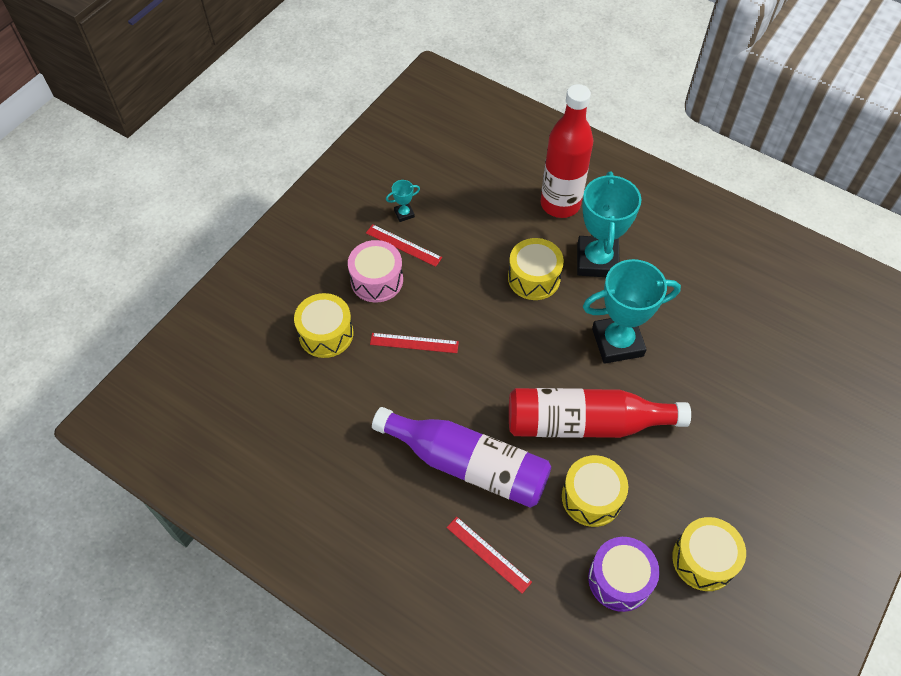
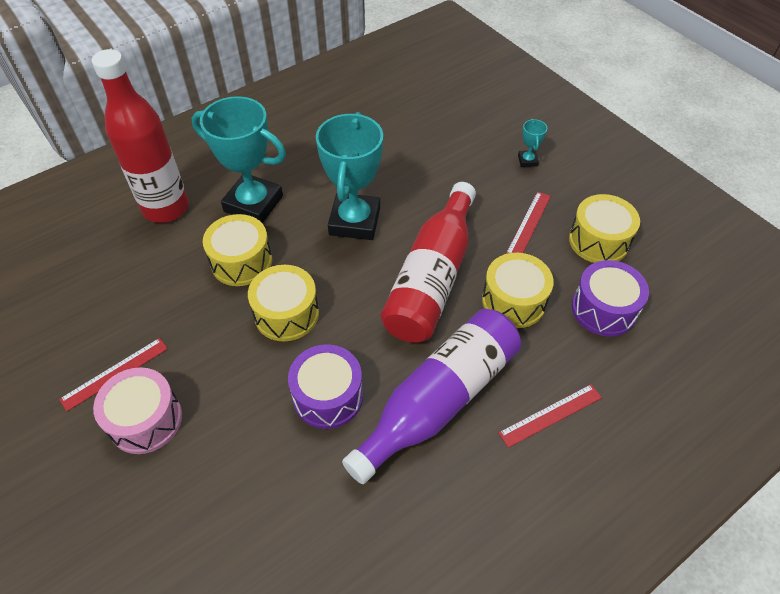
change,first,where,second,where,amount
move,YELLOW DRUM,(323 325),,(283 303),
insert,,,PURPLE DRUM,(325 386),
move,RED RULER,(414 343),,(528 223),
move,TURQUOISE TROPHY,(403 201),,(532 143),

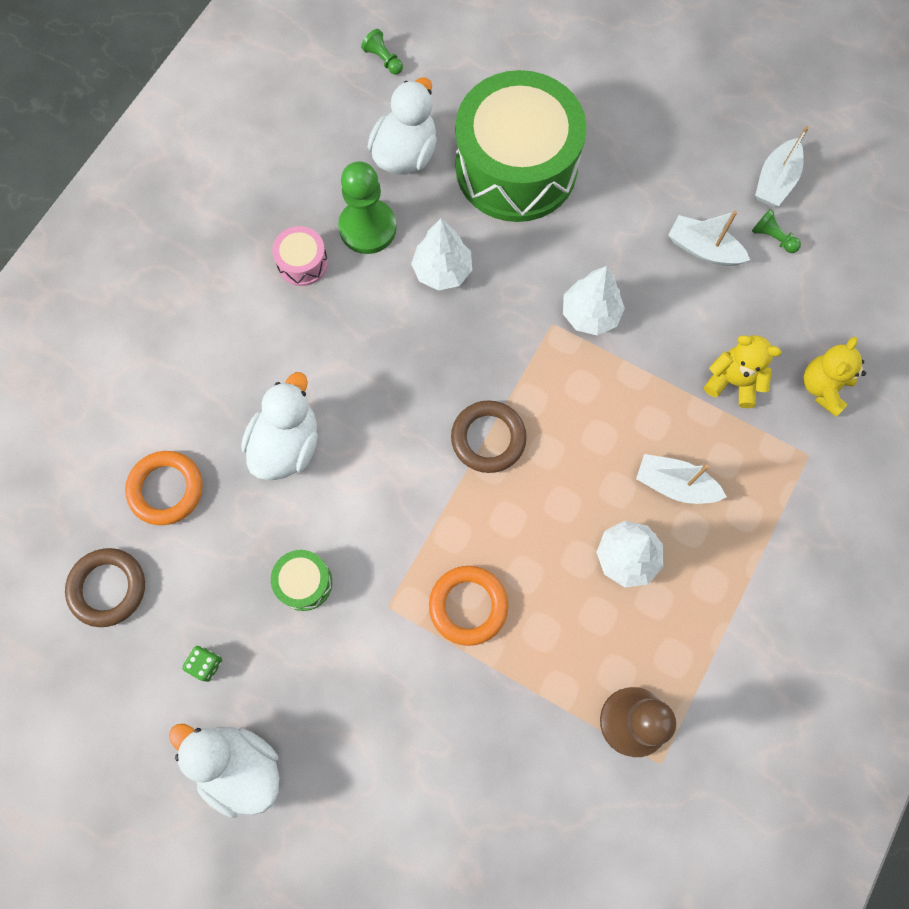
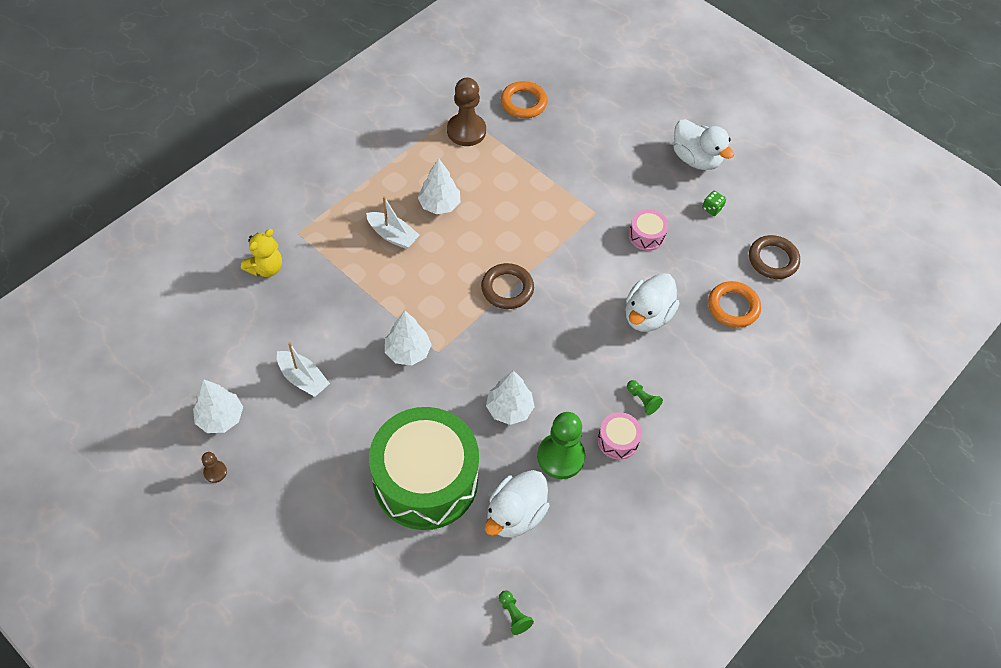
change,first,where,second,where,amount
replace,WHITE BOAT,(782 166),WHITE TREE,(218 406),
insert,,,BROWN PAWN,(214 467),
move,ORANGE RING,(468 606),,(524 99),
move,GREEN PAWN,(776 231),,(645 397),
recolor,GREEN DRUM,(301 580),PINK DRUM,(648 230),
delete,YELLOW TEDDY BEAR,(743 371),,,

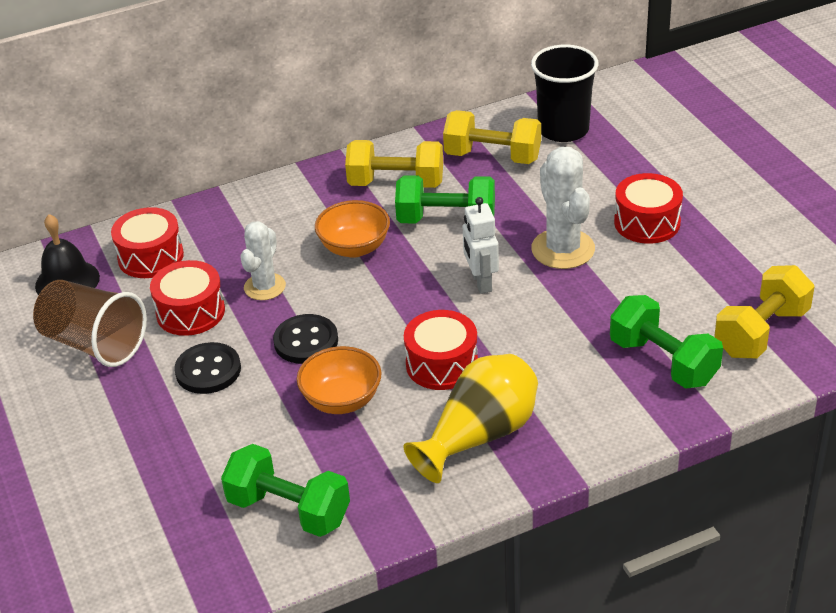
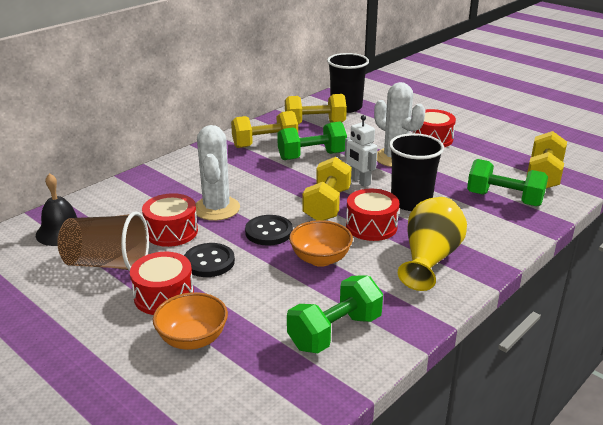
change,first,where,second,where,amount
move,RED DRUM,(147 242),,(162 283),
move,ORANGE BOWL,(352 229),,(190 321),
resize,WHITE CACTUS,(263 260),,(217 173),x1.53
rotate,GREEN DUMBBELL,(285 490),,(335 314),45 degrees counterclockwise
insert,,,YELLOW DUMBBELL,(327 189),
insert,,,BLACK CUP,(416 172),

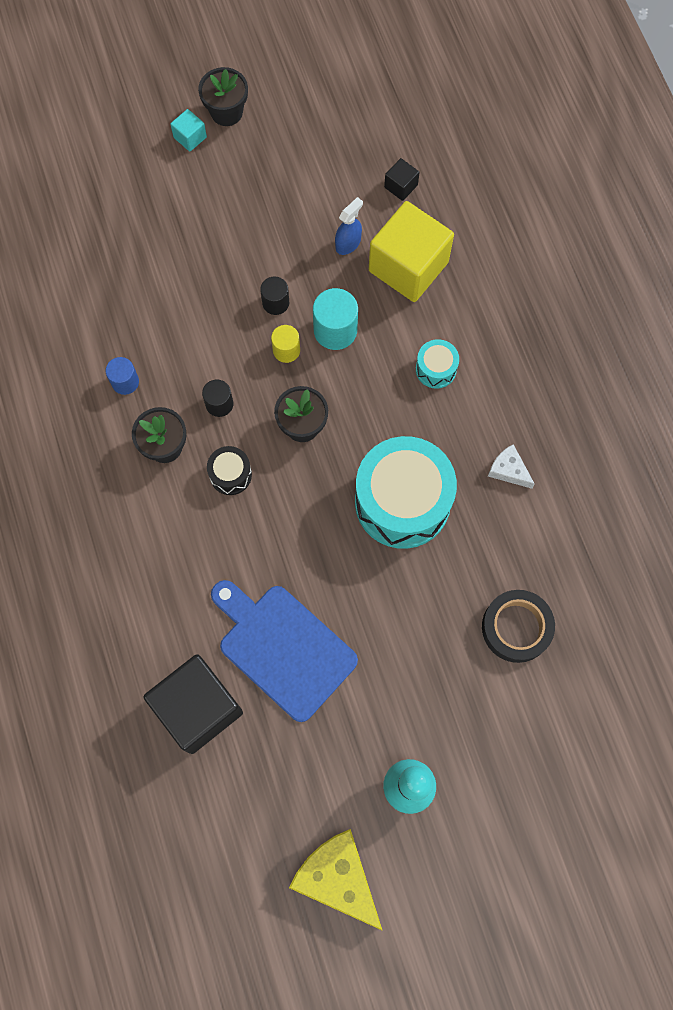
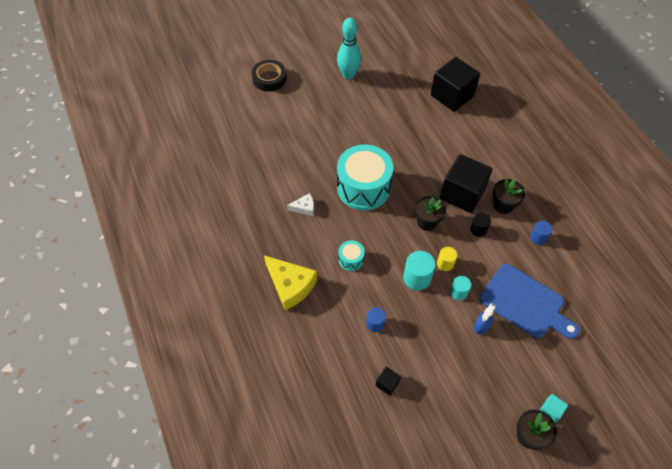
change,first,where,second,where,amount
move,BLACK TAPE,(518 626),,(269 76),
move,YELLOW CHEESE,(336 880),,(290 282),
rotate,WHITE CHEESE,(511 466),,(300 204),45 degrees counterclockwise
replace,YELLOW CUBE,(411 251),BLUE CYLINDER,(376 319),
replace,BLACK DRUM,(229 470),BLACK CUBE,(466 183),
recolor,BLACK CYLINDER,(274 296),TURQUOISE CYLINDER,(460 288),
move,BLUE SPRAY BOTTLE,(349 226),,(485 319),
move,BLUE CUTTING BOARD,(284 651),,(530 301),

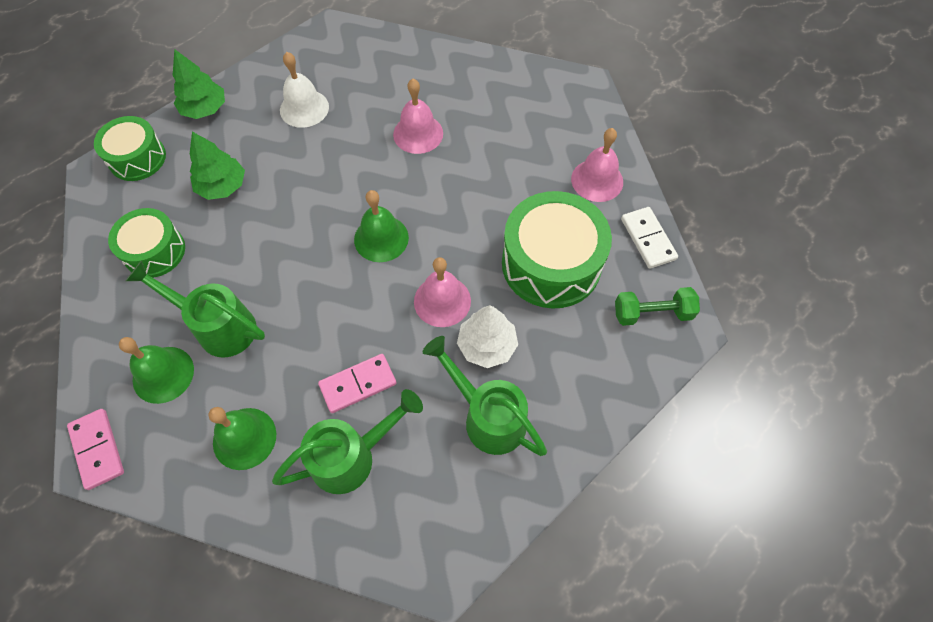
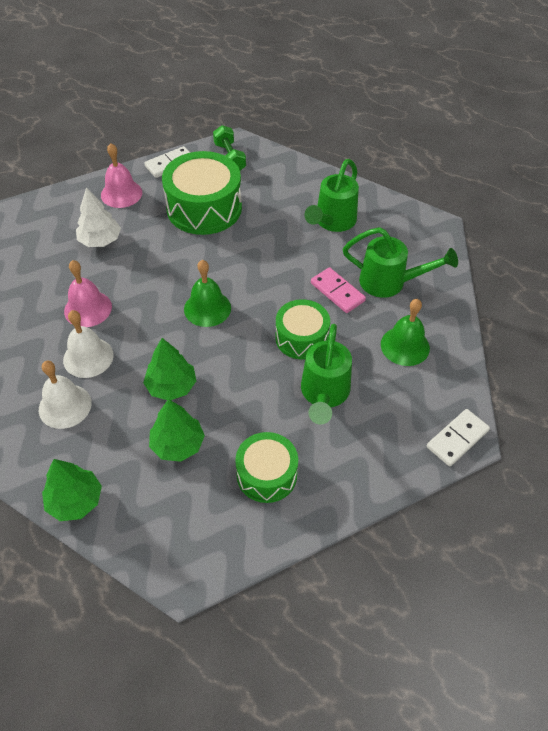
change,first,where,second,where,amount
insert,,,WHITE BELL,(88 344),
move,WHITE TREE,(487 336),,(98 217),
insert,,,GREEN TREE,(169 369),
move,GREEN DRUM,(130 148),,(302 329),
rotate,GREEN WATERING CAN,(347 441),,(400 262),150 degrees clockwise
recolor,PINK DOMINO,(95 449),WHITE DOMINO,(458 437),
delete,GREEN BELL,(156 370),,,
delete,PINK BELL,(442 292),,,

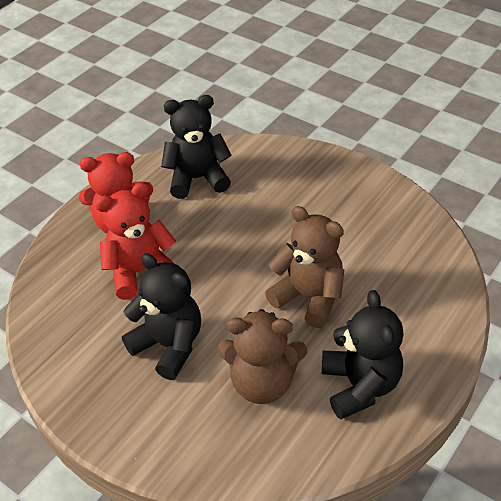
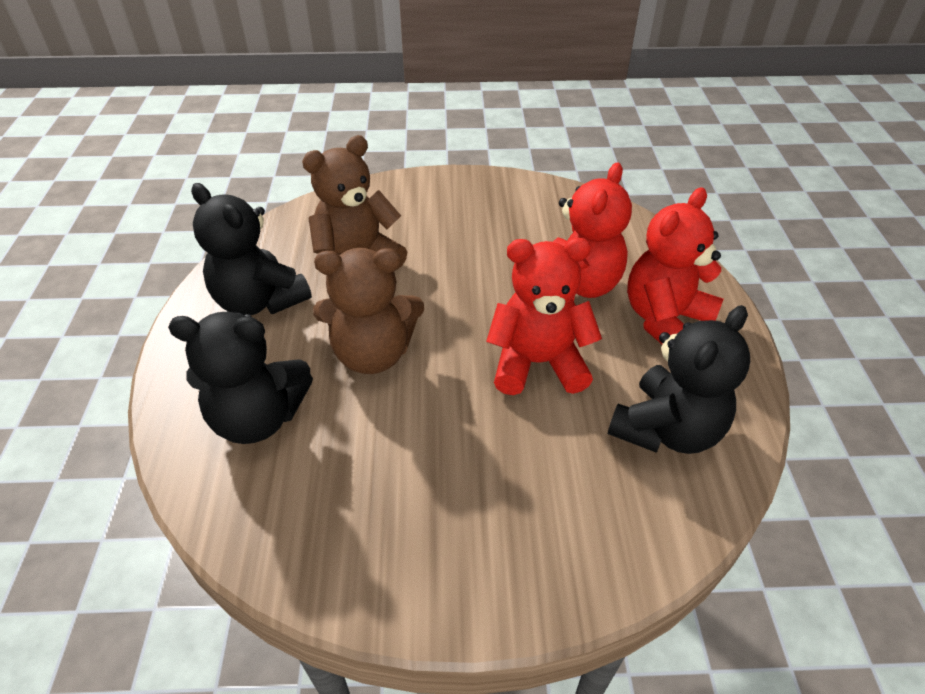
change,first,where,second,where,amount
move,BLACK TEDDY BEAR,(161 316),,(240 378),
insert,,,RED TEDDY BEAR,(544 316),

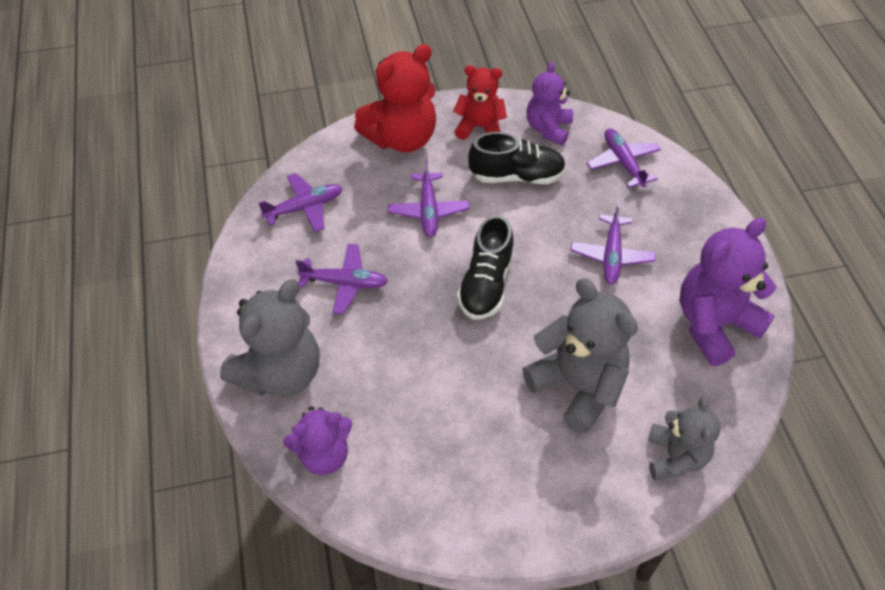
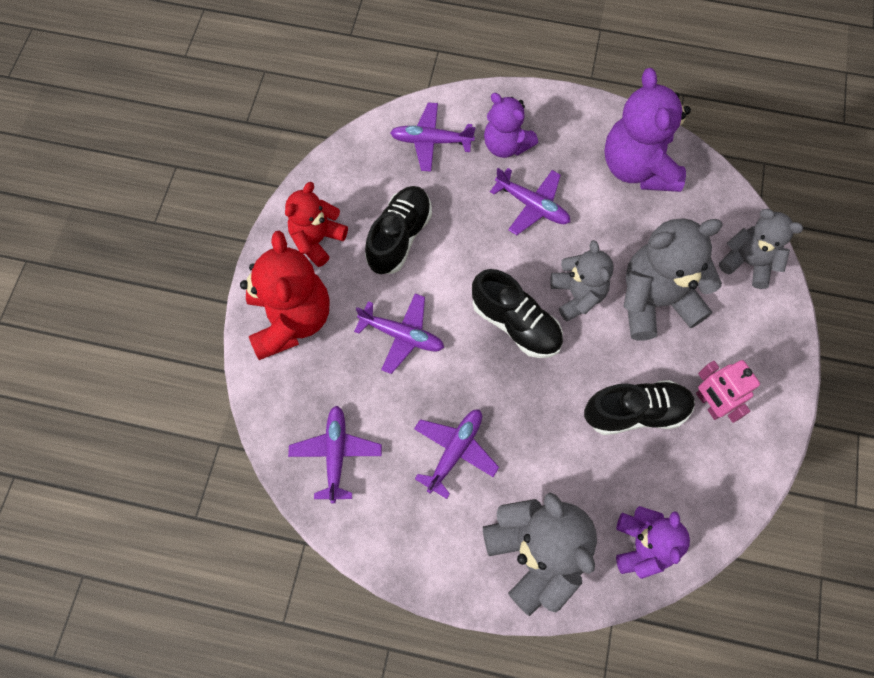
change,first,where,second,where,amount
move,PURPLE TEDDY BEAR,(549 103),,(511 125),
insert,,,GREY TEDDY BEAR,(582 281),
insert,,,BLACK SHOE,(639 407),
insert,,,PINK ROBOT,(728 391),

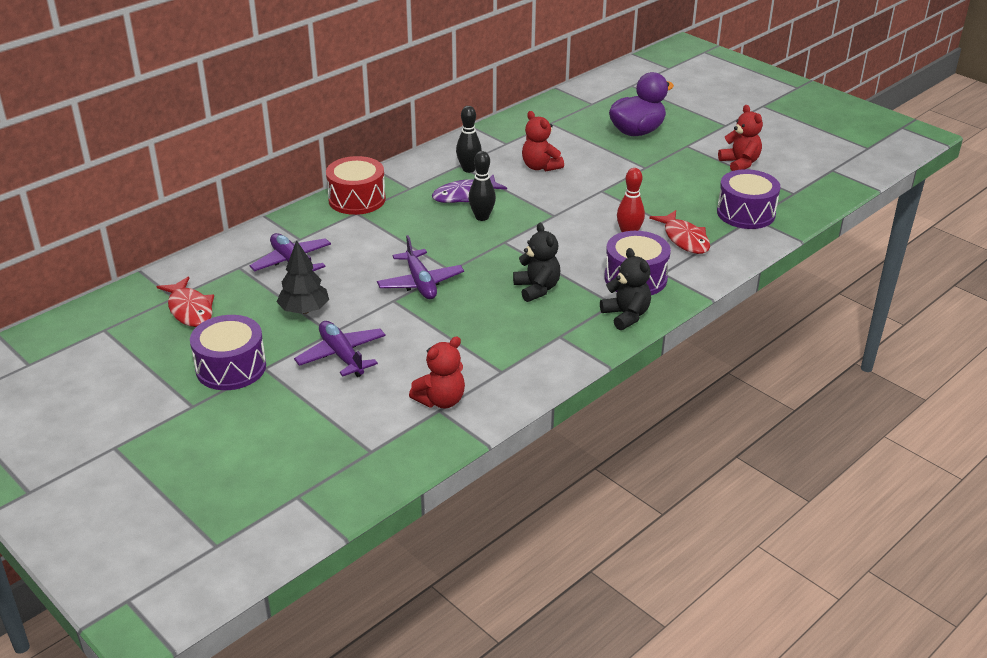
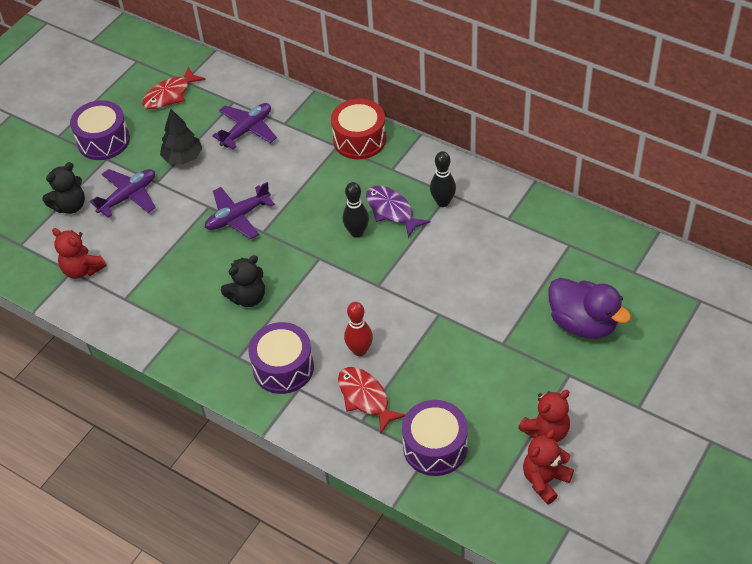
change,first,where,second,where,amount
move,BLACK TEDDY BEAR,(625 289),,(64 188),
rotate,RED FISH,(679 232),,(372 400),90 degrees clockwise
move,RED TEDDY BEAR,(543 141),,(548 467),

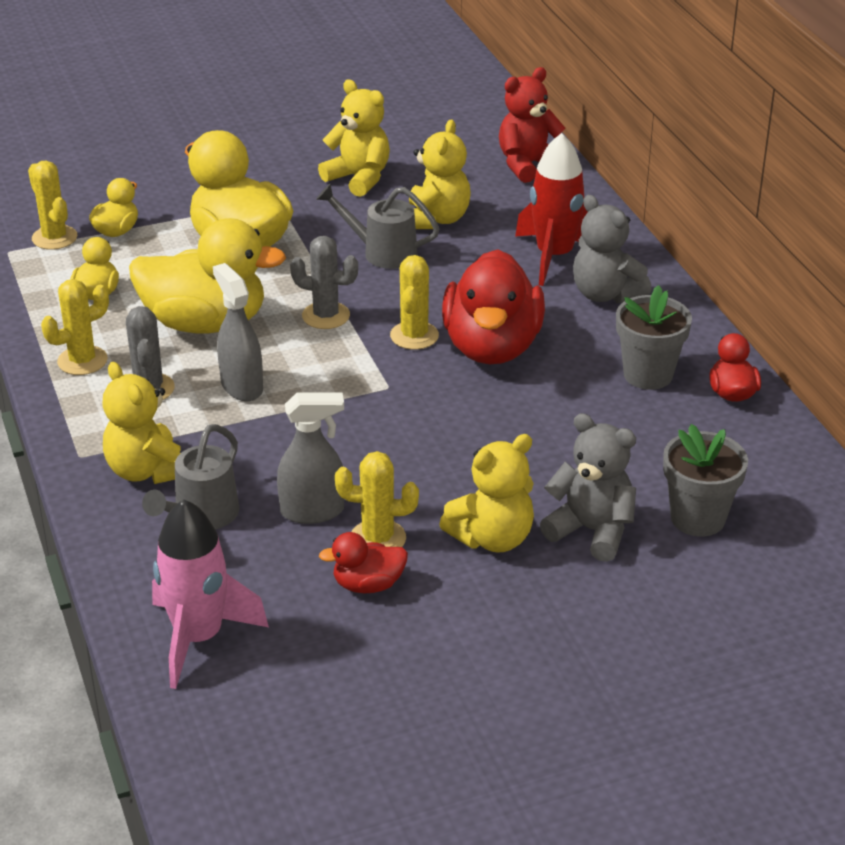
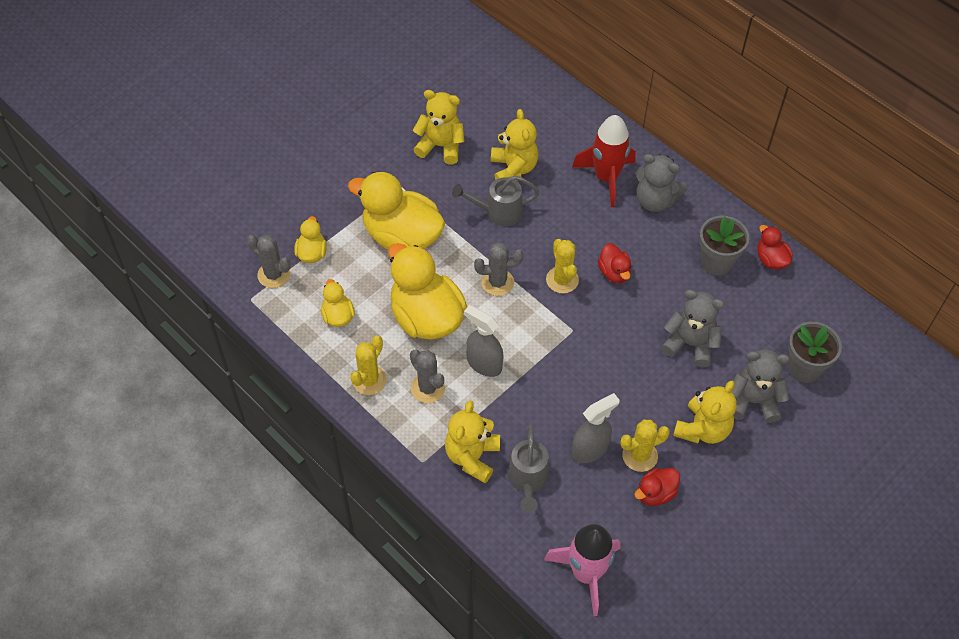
change,first,where,second,where,amount
recolor,YELLOW CACTUS,(52 205),GREY CACTUS,(268 261),
rotate,YELLOW DUCK,(207 276),,(427 291),105 degrees counterclockwise
rotate,YELLOW TEDDY BEAR,(141 423),,(472 442),75 degrees clockwise
resize,RED DUCK,(493 306),,(615 263),x0.47
insert,,,GREY TEDDY BEAR,(693 328),
delete,RED TEDDY BEAR,(532 125),,,

